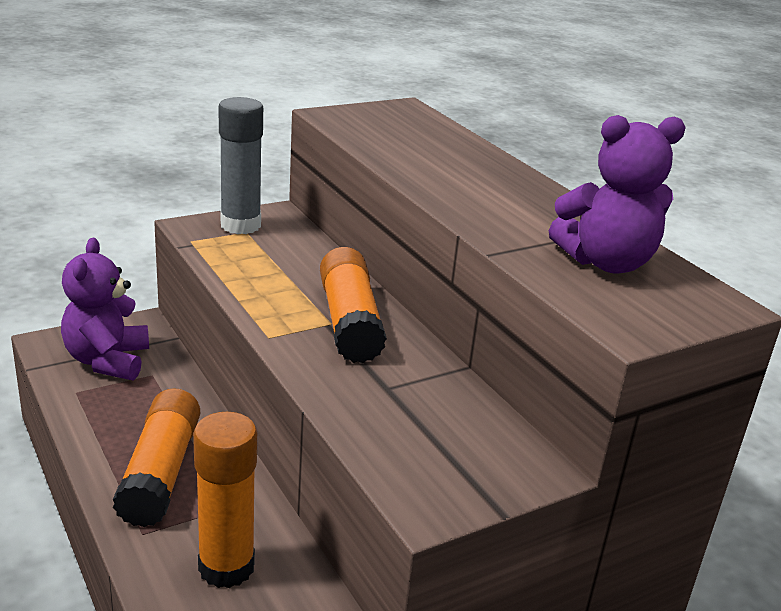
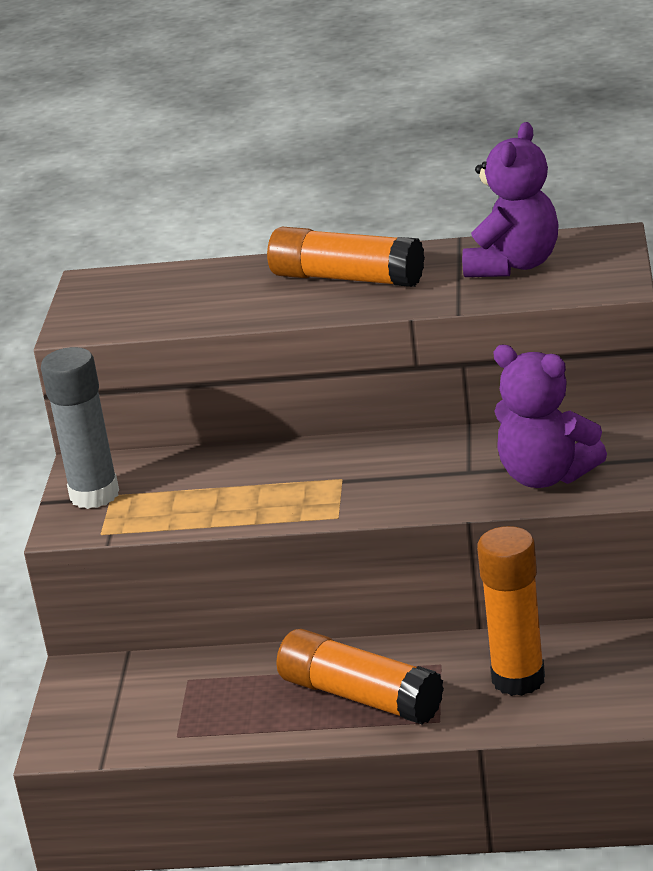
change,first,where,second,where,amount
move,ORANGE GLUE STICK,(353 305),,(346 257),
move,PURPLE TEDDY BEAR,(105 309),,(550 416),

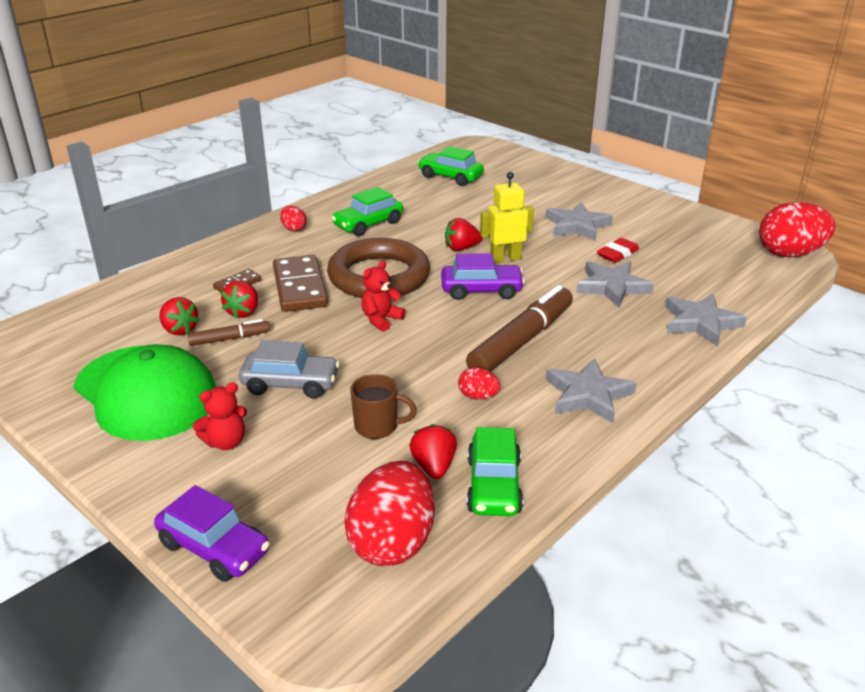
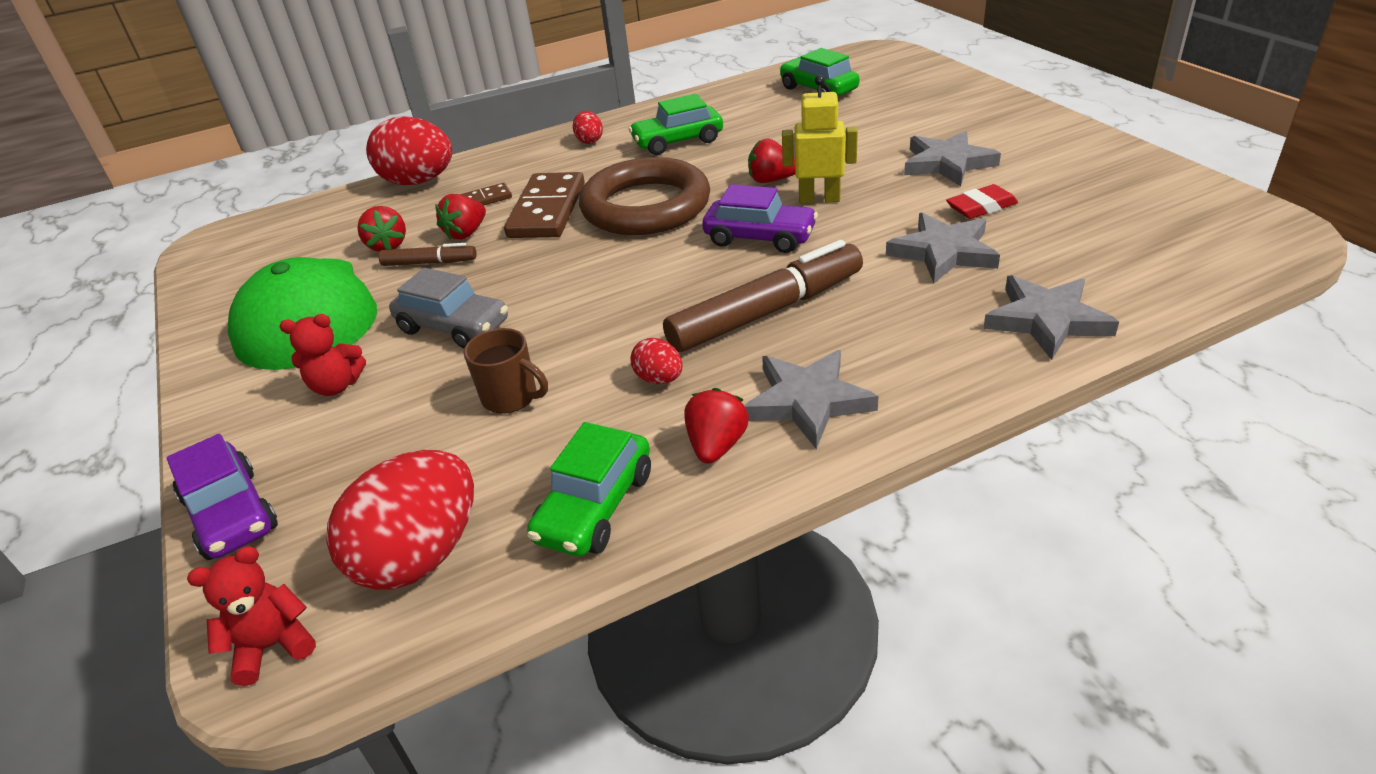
change,first,where,second,where,amount
move,RED TEDDY BEAR,(383 296),,(251 616),
move,RED EGG,(797 230),,(409 151),
move,RED STRAWBERRY,(433 451),,(717 426),

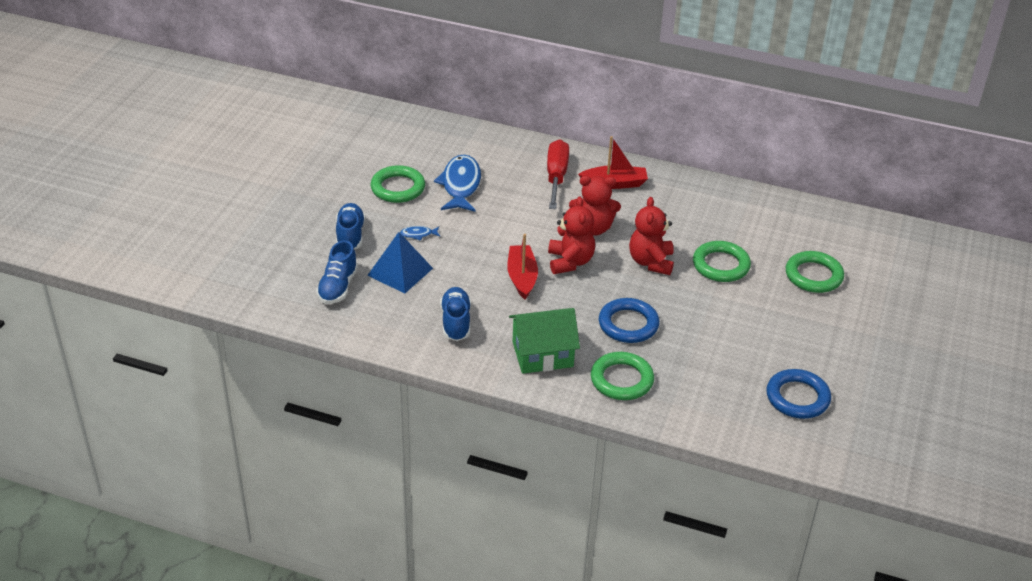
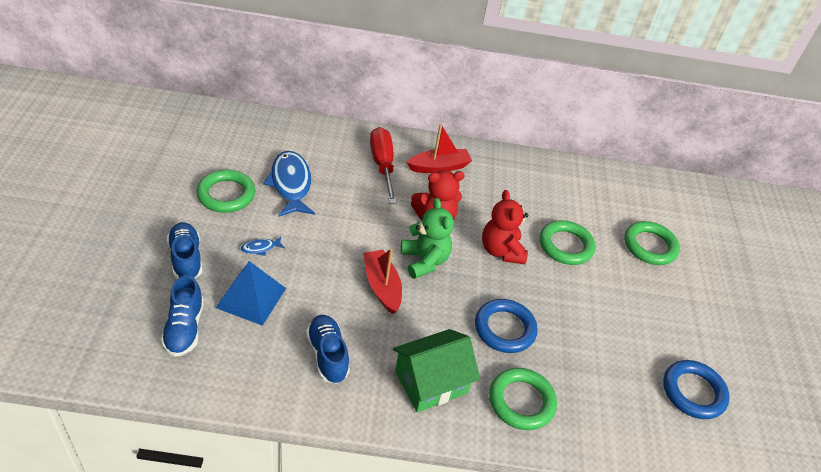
change,first,where,second,where,amount
recolor,RED TEDDY BEAR,(571 235),GREEN TEDDY BEAR,(427 238),

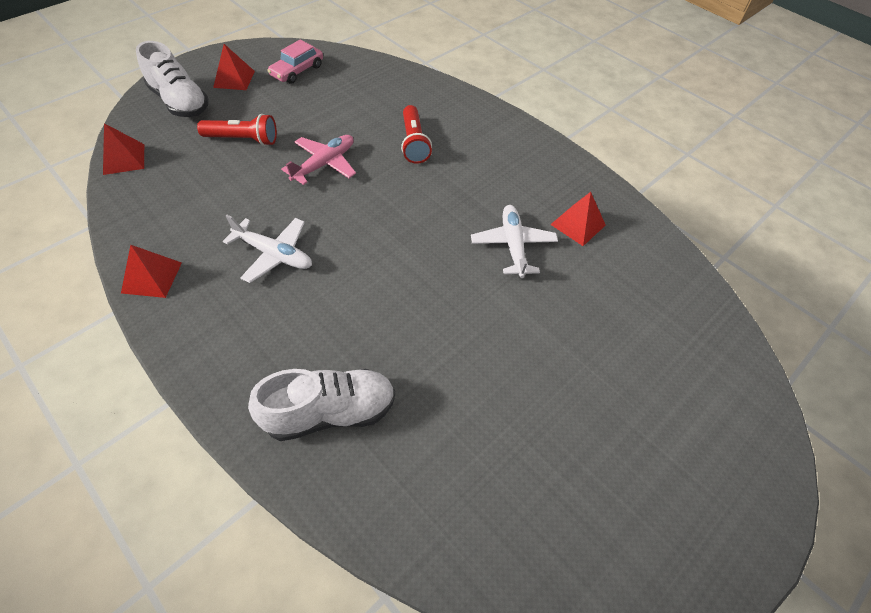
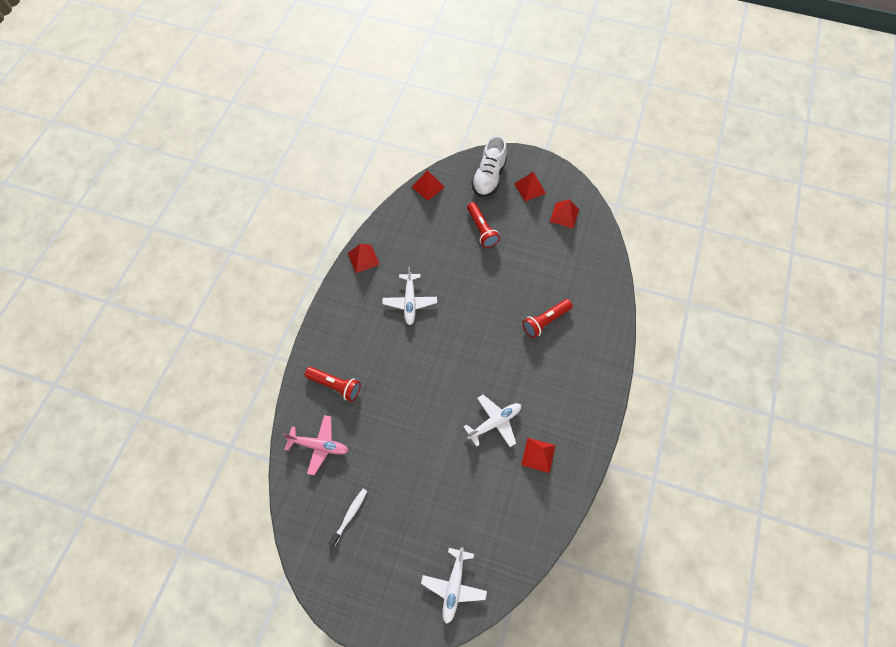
change,first,where,second,where,amount
move,PINK PLANE,(318 160),,(316 445),
replace,WHITE SHOE,(321 405),RED FLASHLIGHT,(333 384),
insert,,,WHITE TOOTHBRUSH,(348 517),
insert,,,WHITE PLANE,(454 585),
replace,PINK CAR,(295 62),RED PYRAMID,(564 213),

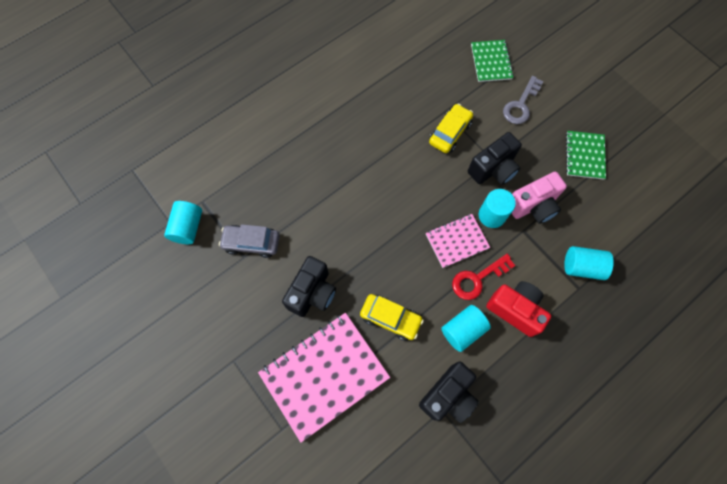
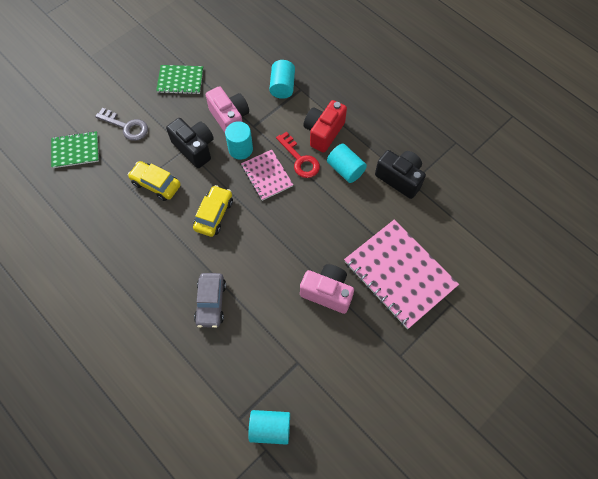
change,first,where,second,where,amount
move,YELLOW CAR,(392 317),,(213 211),
move,GREY CAR,(249 241),,(210 300),
recolor,BLACK CAMERA,(309 286),PINK CAMERA,(327 289),

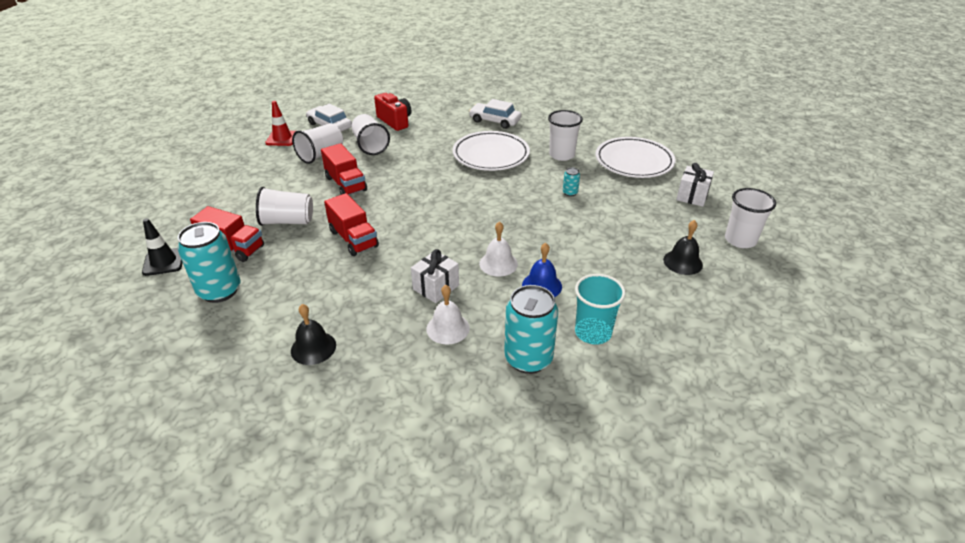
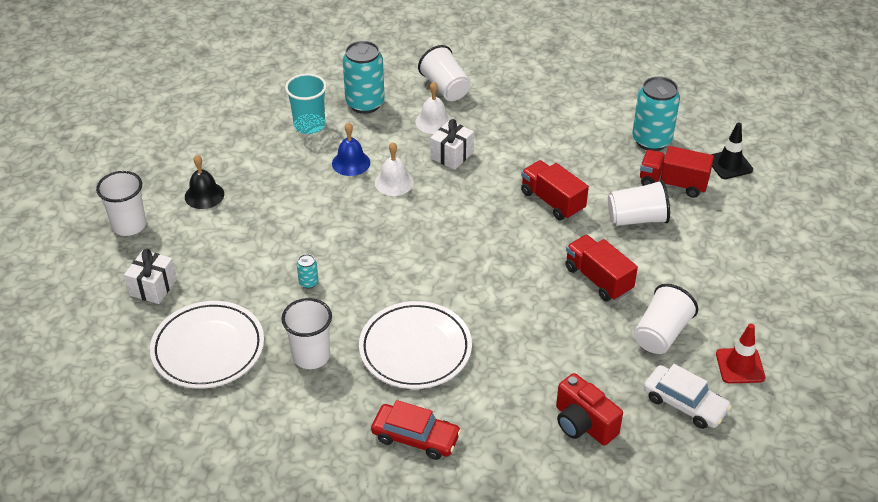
change,first,where,second,where,amount
recolor,WHITE CAR,(495 114),RED CAR,(416 430),
move,WHITE CUP,(371 134),,(444 73),
delete,BLACK BELL,(313 334),,,

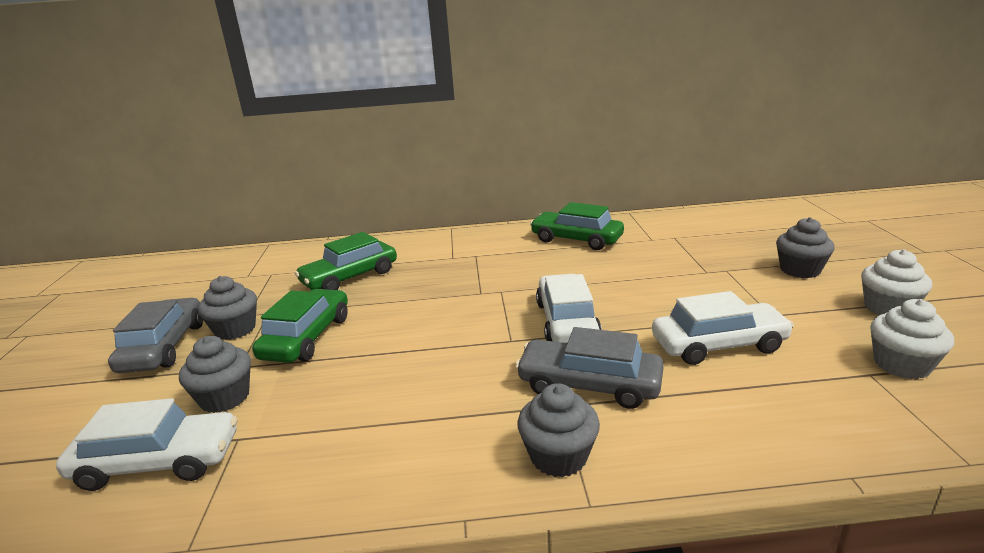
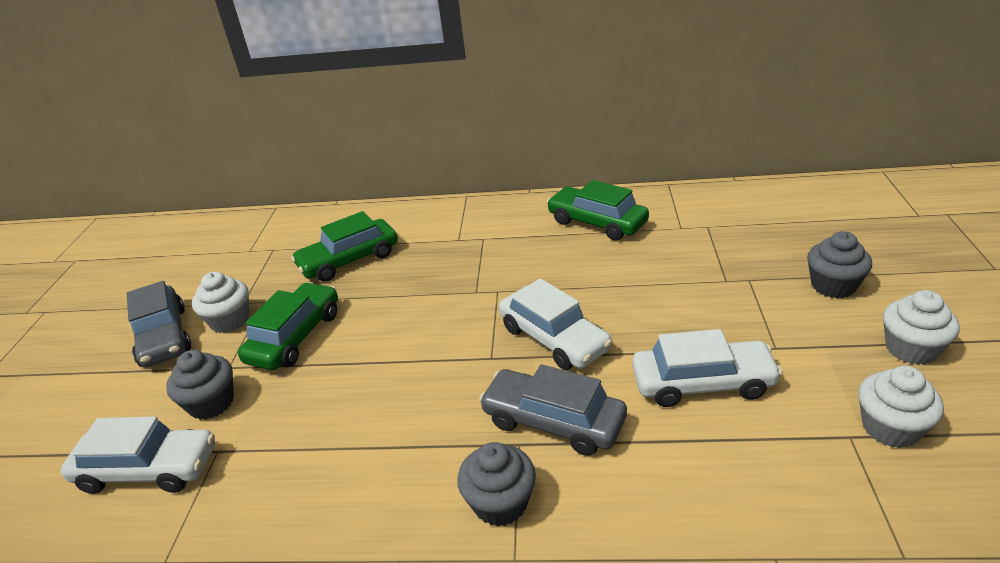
change,first,where,second,where,amount
rotate,GREY CAR,(155 335),,(159 324),150 degrees clockwise
recolor,GREY CUPCAKE,(227 308),WHITE CUPCAKE,(220 302),
rotate,WHITE CAR,(569 308),,(556 324),135 degrees clockwise

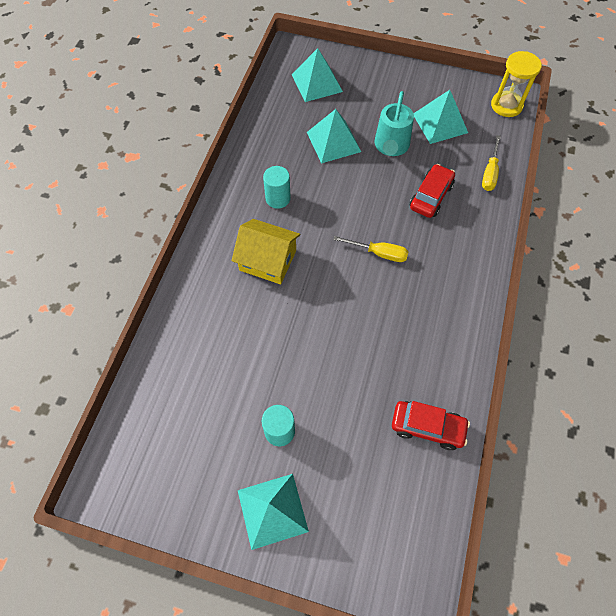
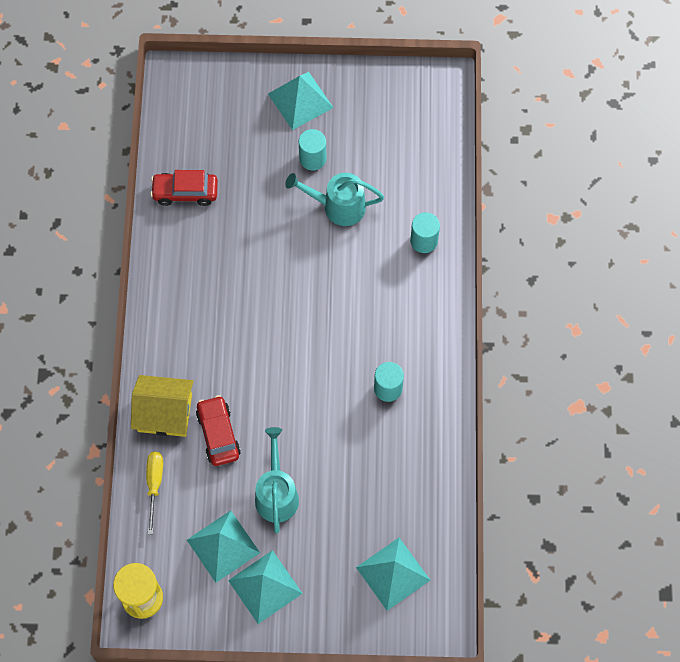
change,first,where,second,where,amount
move,YELLOW HOUSE,(266 251),,(162 406),
rotate,RED CAR,(432 191),,(218 430),150 degrees clockwise
move,TURQUOISE PYRAMID,(334 136),,(265 587),
insert,,,TURQUOISE WATERING CAN,(334 199),
insert,,,TURQUOISE CYLINDER,(425 232),
delete,YELLOW SCREWDRIVER,(371 249),,,

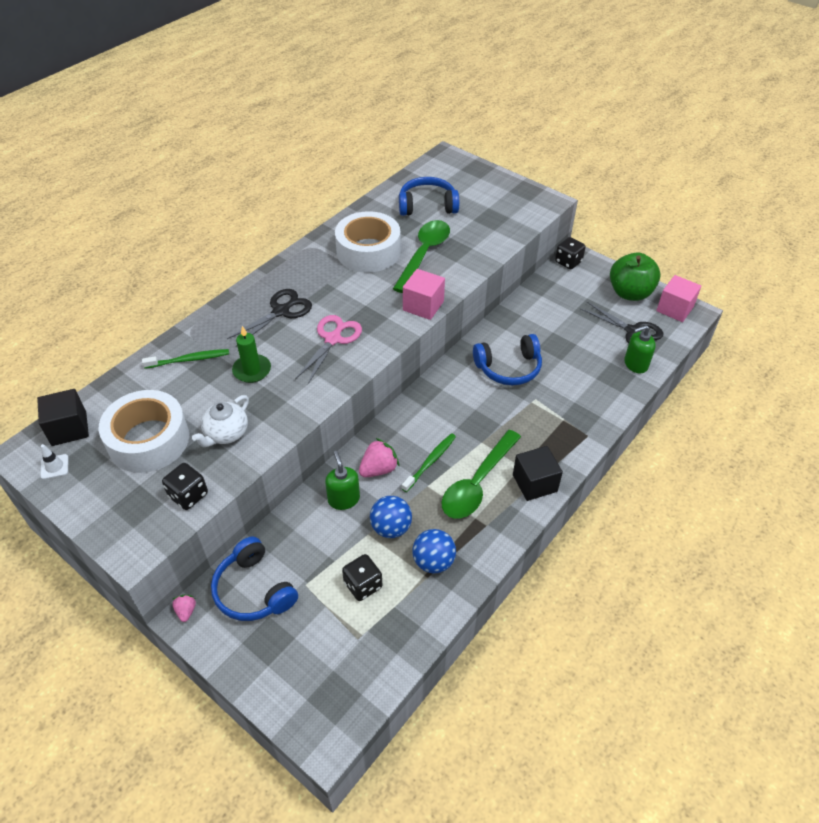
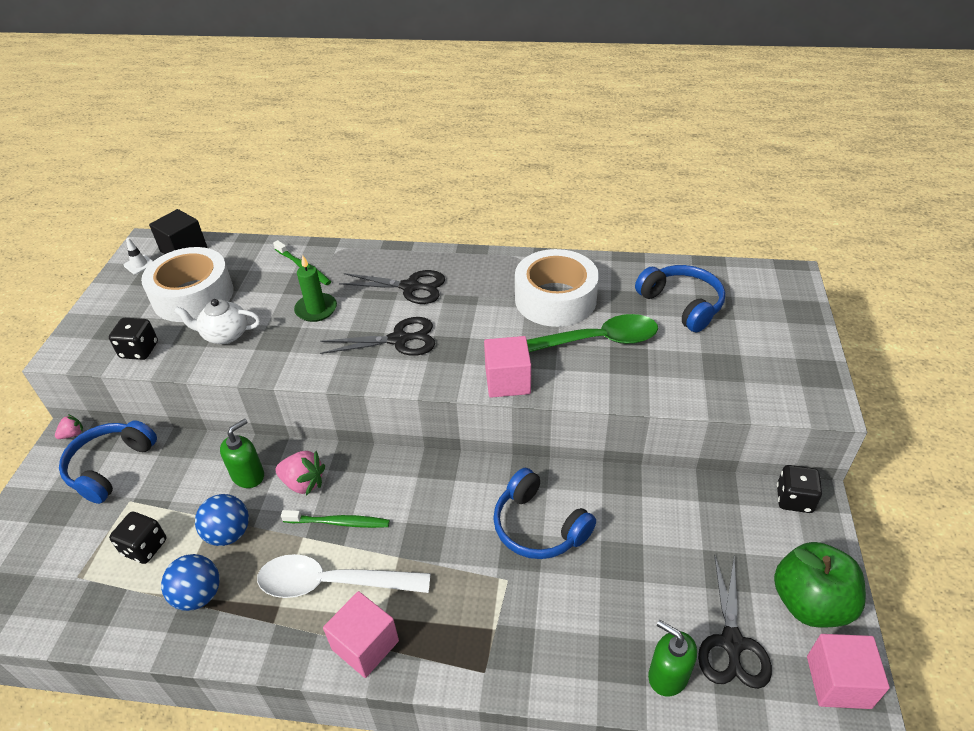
change,first,where,second,where,amount
recolor,GREEN SPOON,(481 474),WHITE SPOON,(344 576),
recolor,PINK SCISSORS,(328 349),BLACK SCISSORS,(377 336),
recolor,BLACK CUBE,(538 473),PINK CUBE,(361 634),

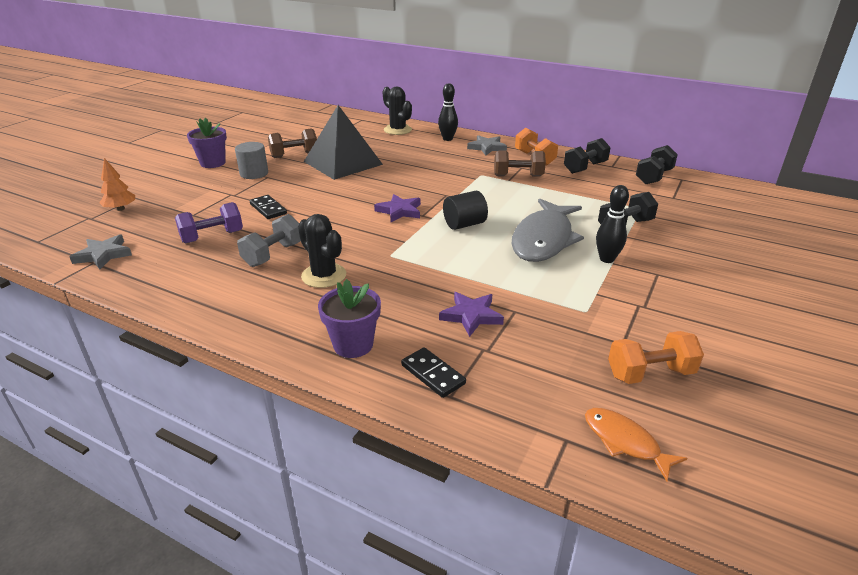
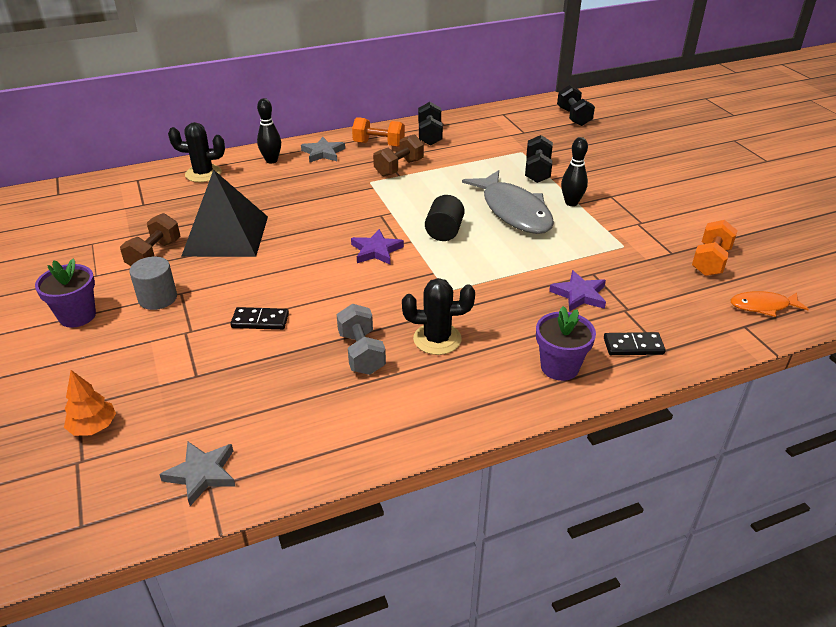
change,first,where,second,where,amount
move,BLACK DUMBBELL,(657 164),,(576 105),
delete,PURPLE DUMBBELL,(209 222),,,

